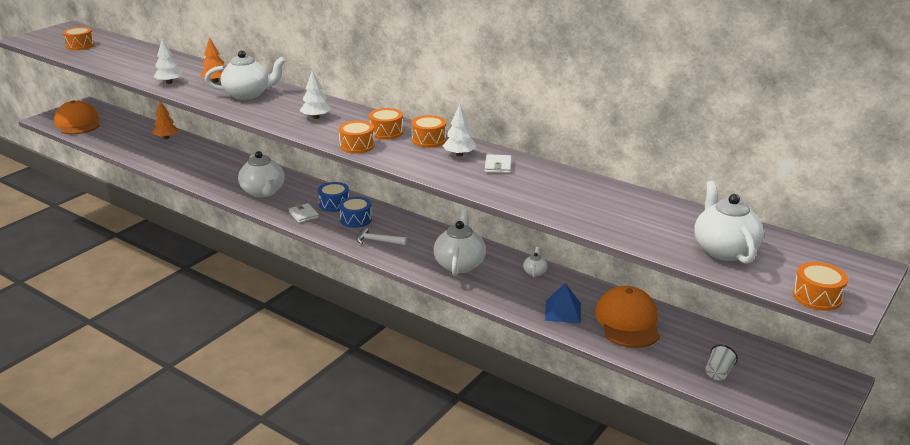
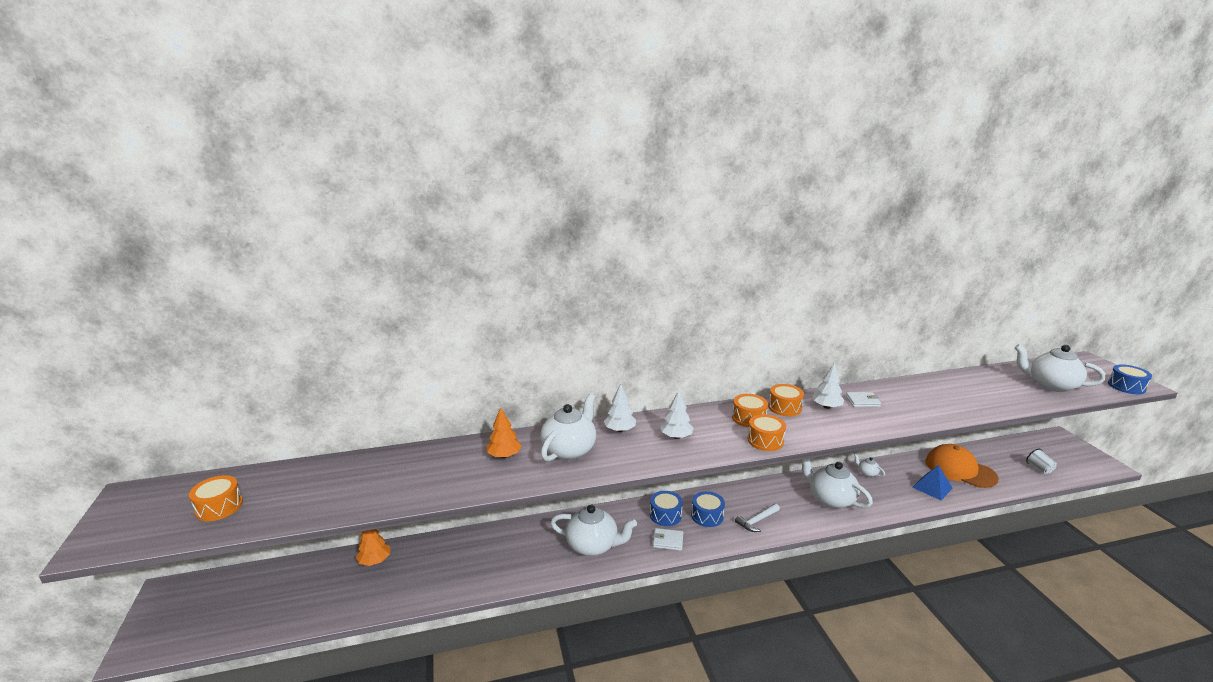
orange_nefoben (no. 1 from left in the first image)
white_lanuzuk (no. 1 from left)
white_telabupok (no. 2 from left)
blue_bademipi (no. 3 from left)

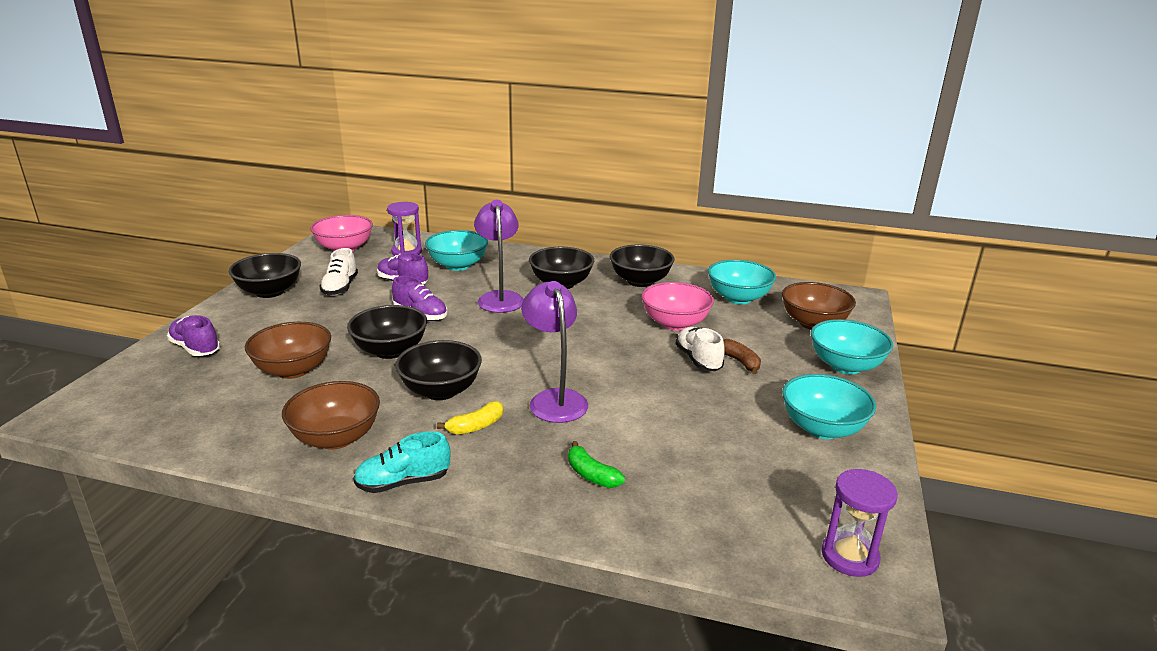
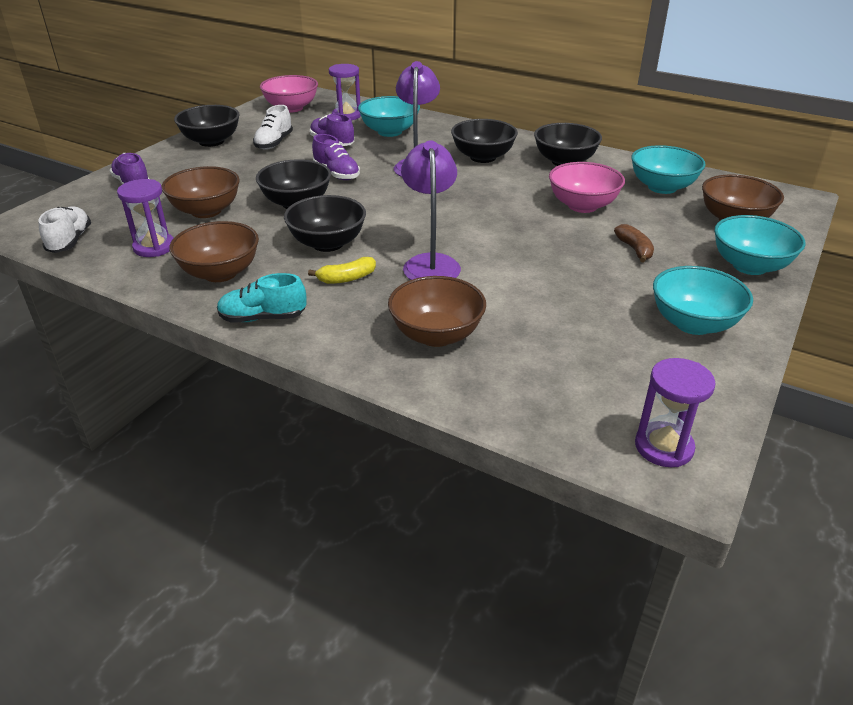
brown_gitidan (no. 3 from left)
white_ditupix (no. 1 from left)
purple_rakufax (no. 1 from left)

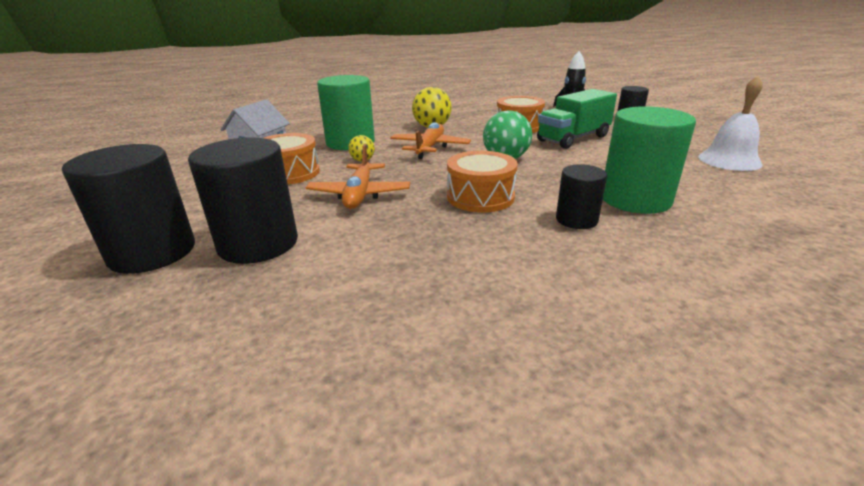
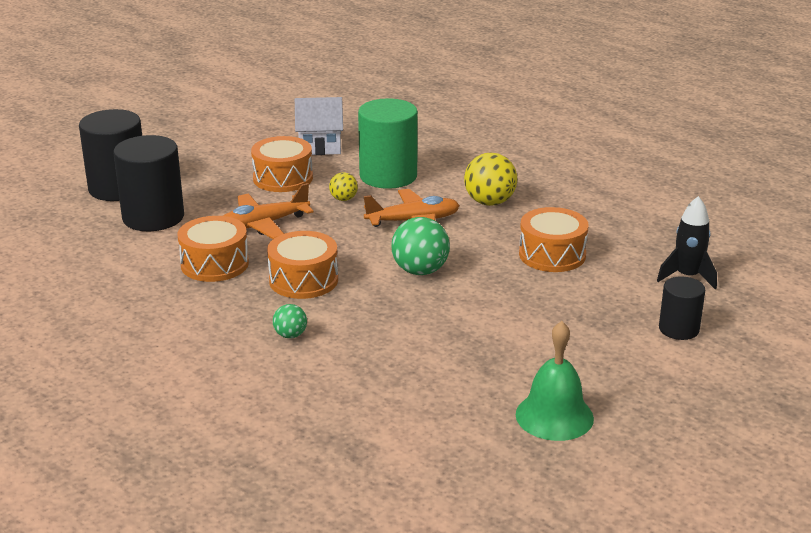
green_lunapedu
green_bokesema (no. 1 from left)
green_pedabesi (no. 2 from left in the first image)
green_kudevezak
orange_bademipi (no. 1 from left)

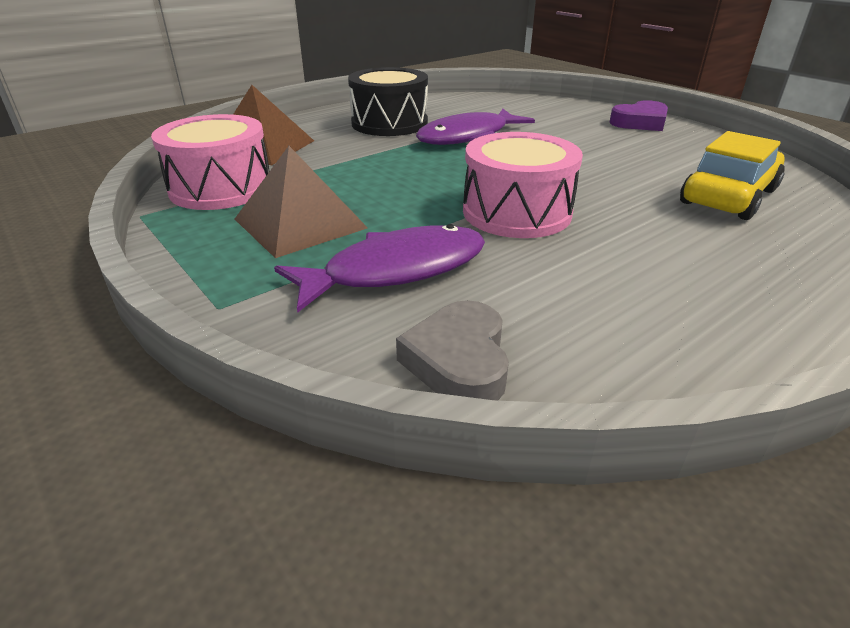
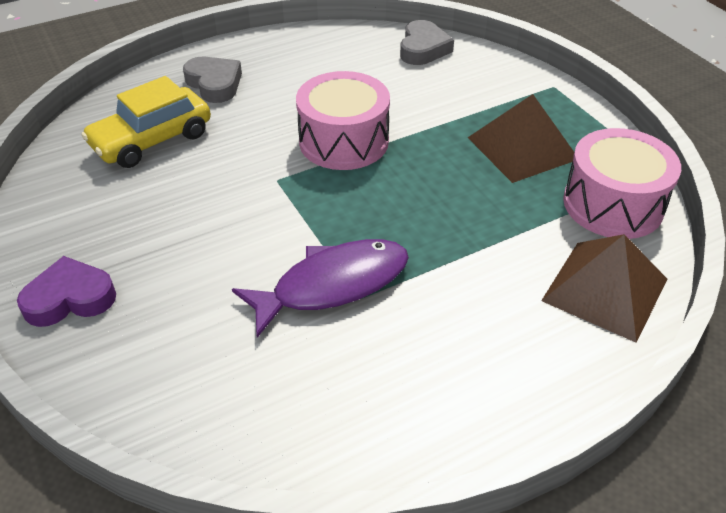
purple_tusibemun (no. 1 from left in the first image)
black_bademipi
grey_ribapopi (no. 1 from left)

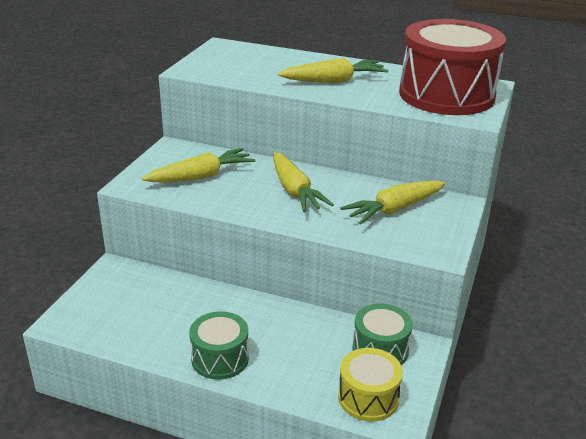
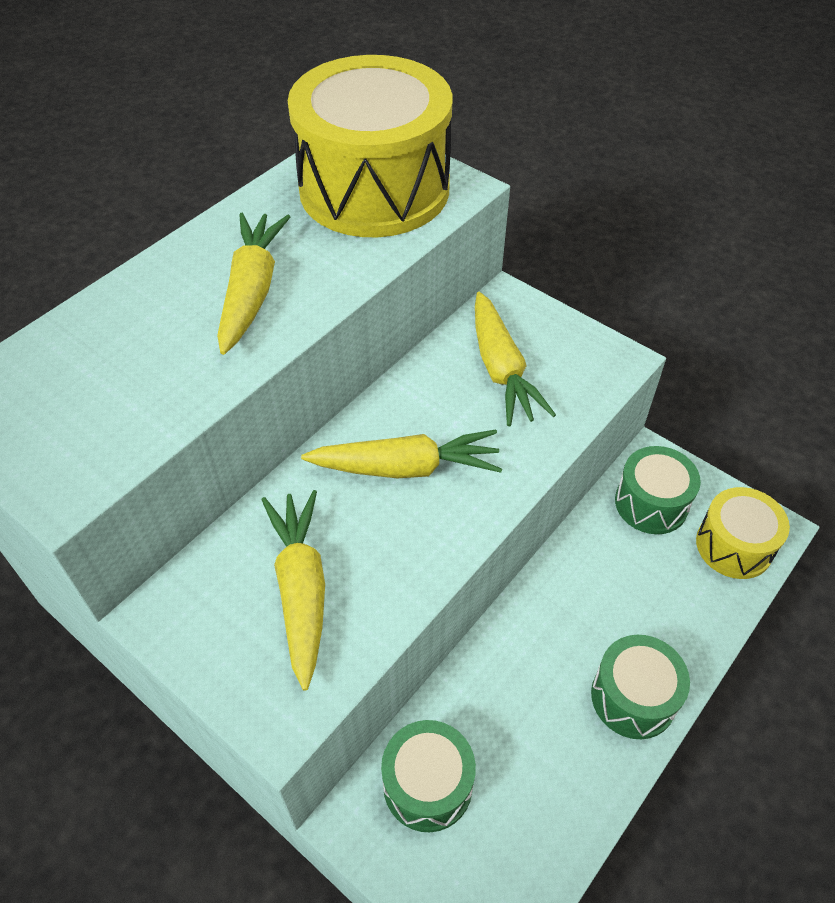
yellow_bademipi (no. 1 from left)
green_bademipi (no. 1 from left)

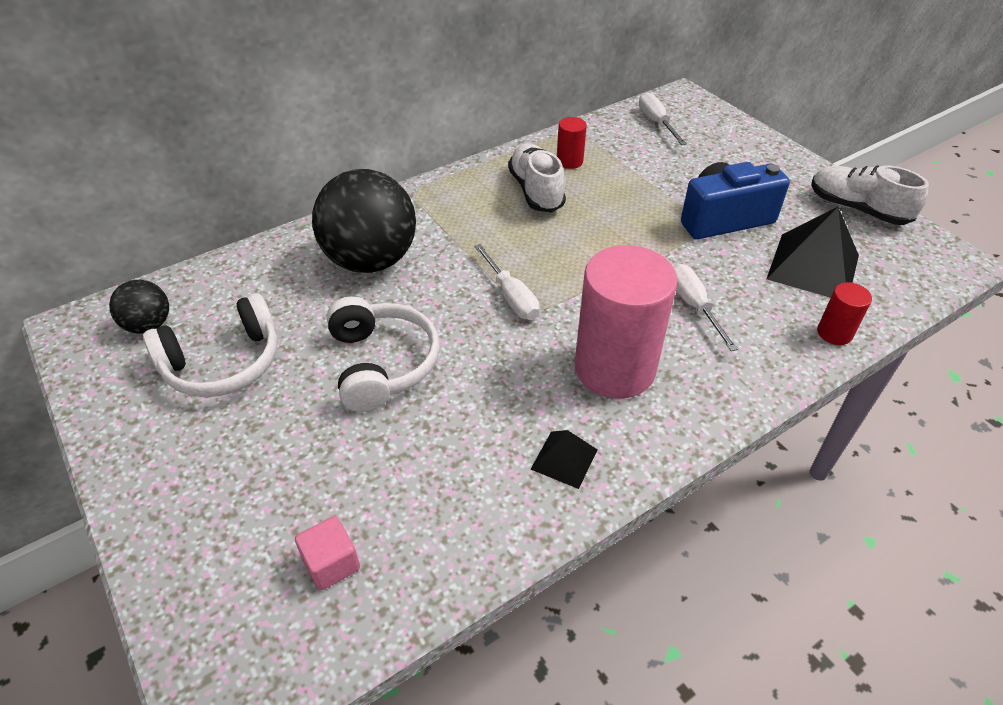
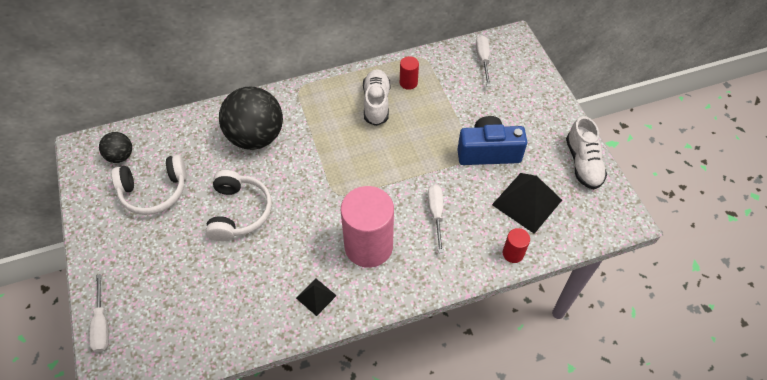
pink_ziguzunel
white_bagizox (no. 1 from left)
white_ditupix (no. 2 from left)

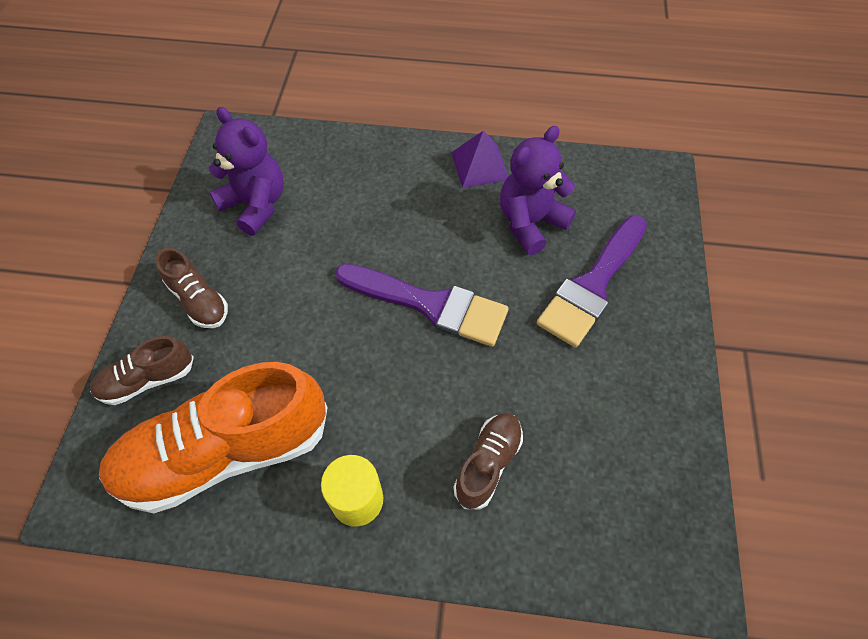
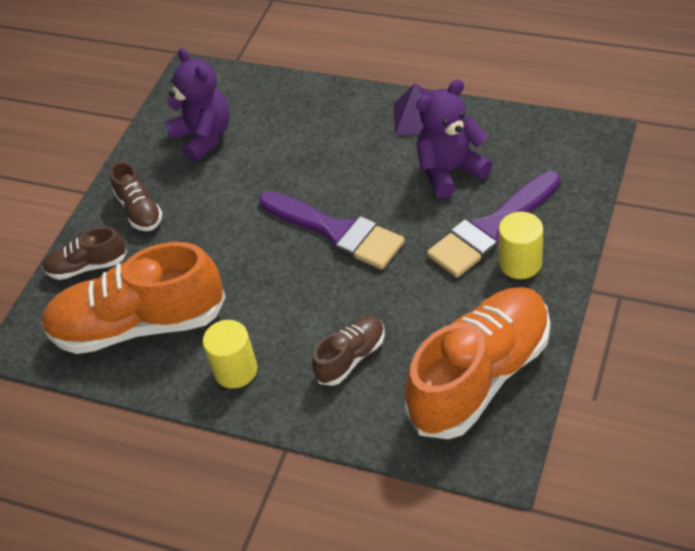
orange_ditupix (no. 2 from left)
yellow_pedabesi (no. 2 from left)

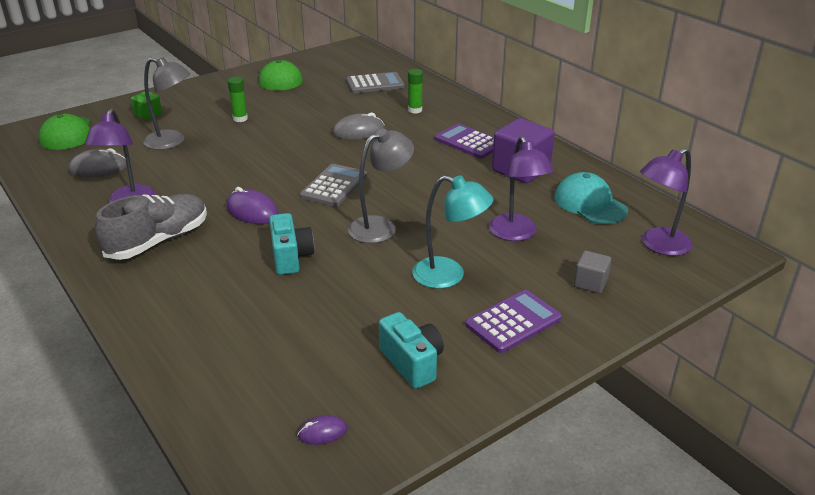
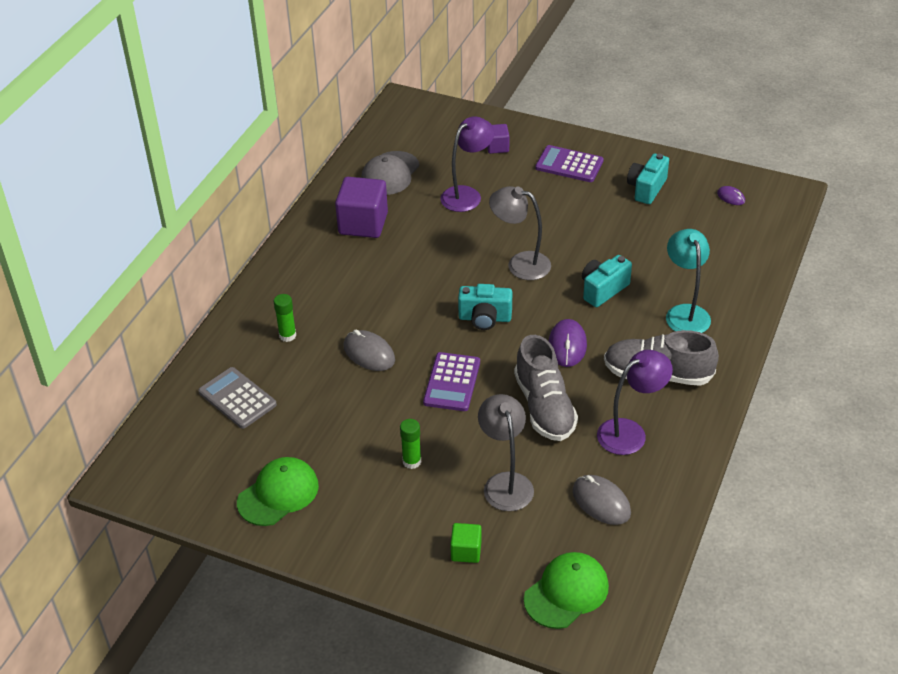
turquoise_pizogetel (no. 1 from left)
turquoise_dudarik
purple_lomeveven (no. 1 from left)
grey_nefoben
purple_ziguzunel (no. 2 from left)
purple_dudarik (no. 3 from left in the first image)
grey_ditupix (no. 1 from left)

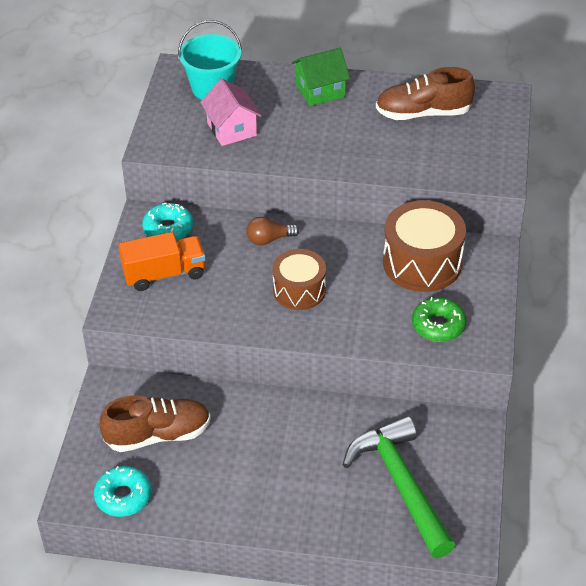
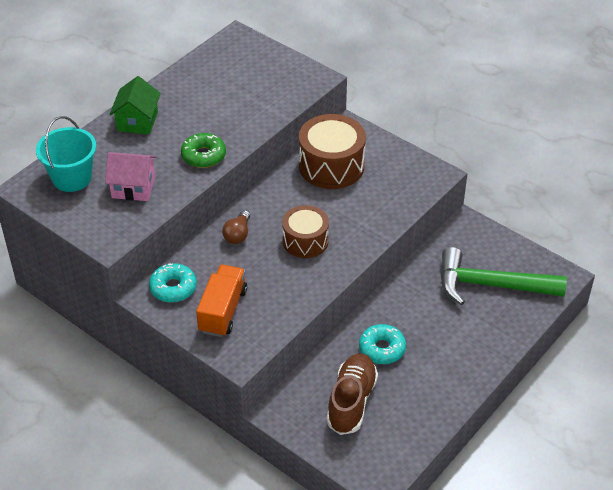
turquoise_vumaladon (no. 2 from left)
brown_ditupix (no. 2 from left in the first image)
green_vumaladon

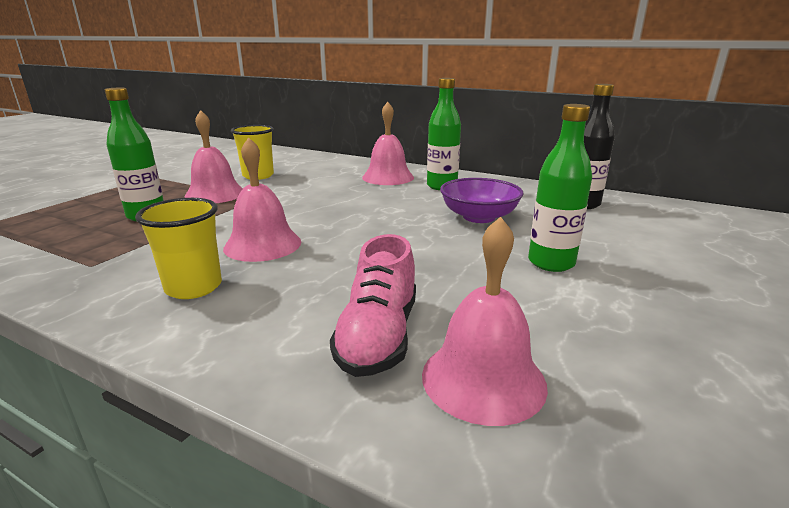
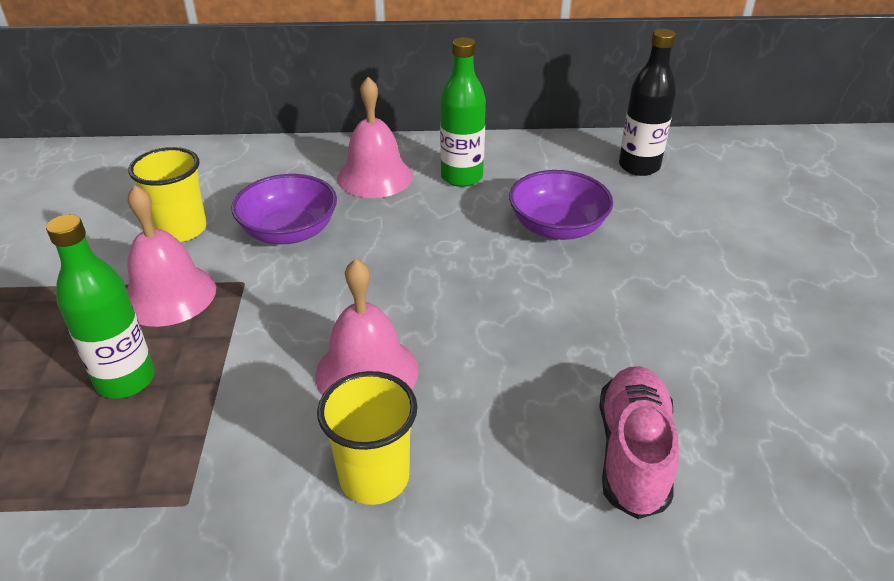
pink_ditupix
pink_kudevezak (no. 4 from left in the first image)
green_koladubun (no. 3 from left in the first image)
purple_gitidan (no. 1 from left)

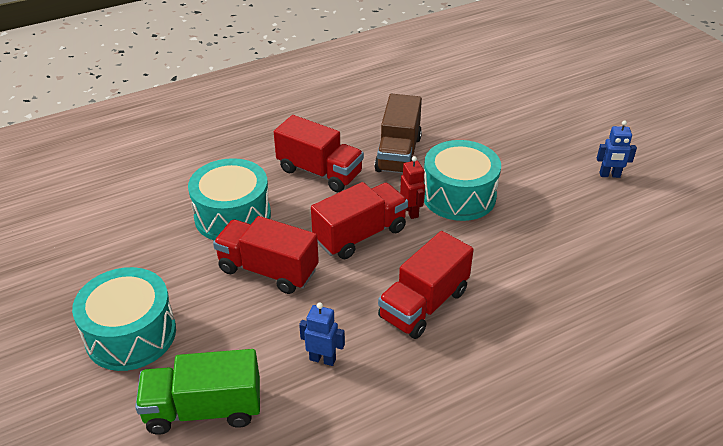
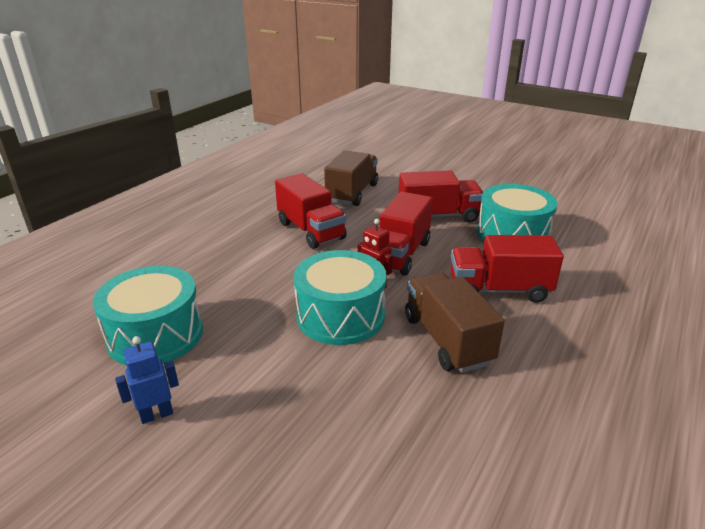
turquoise_bademipi (no. 1 from left)
green_lunapedu
brown_lunapedu (no. 1 from left)
red_lunapedu (no. 1 from left)

